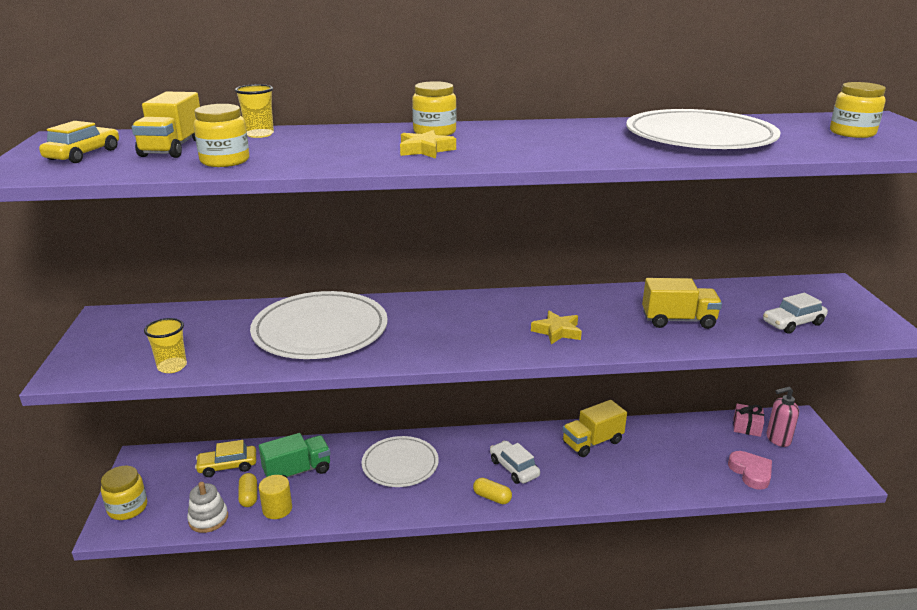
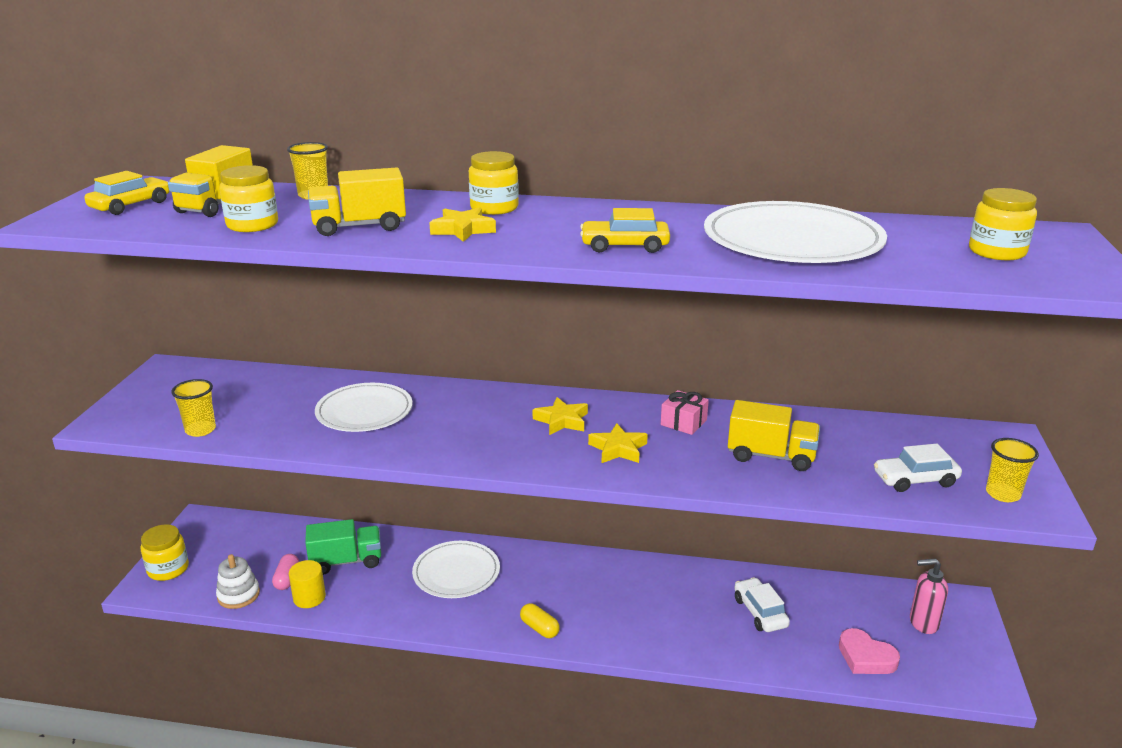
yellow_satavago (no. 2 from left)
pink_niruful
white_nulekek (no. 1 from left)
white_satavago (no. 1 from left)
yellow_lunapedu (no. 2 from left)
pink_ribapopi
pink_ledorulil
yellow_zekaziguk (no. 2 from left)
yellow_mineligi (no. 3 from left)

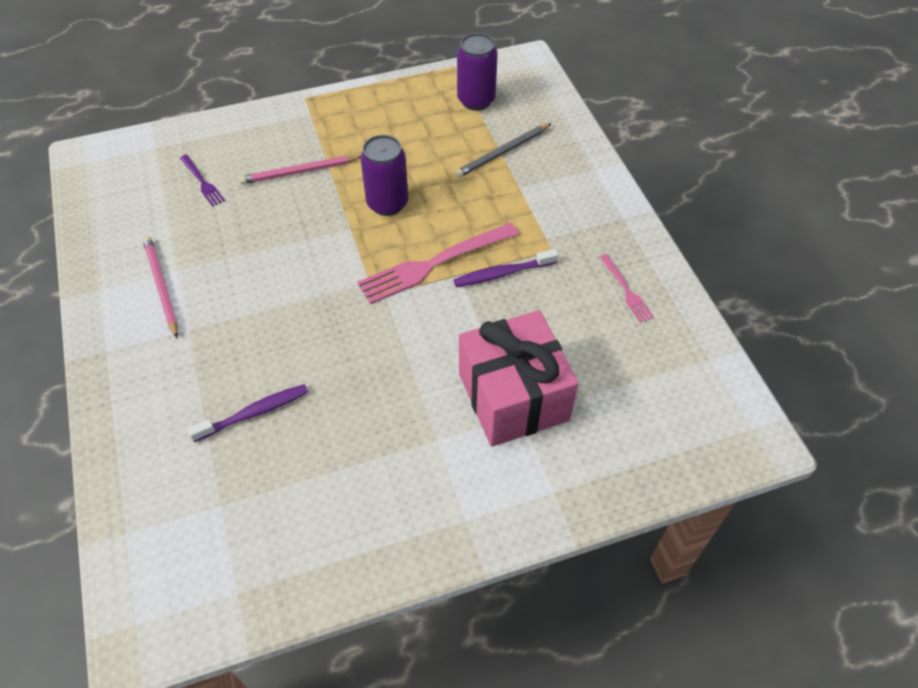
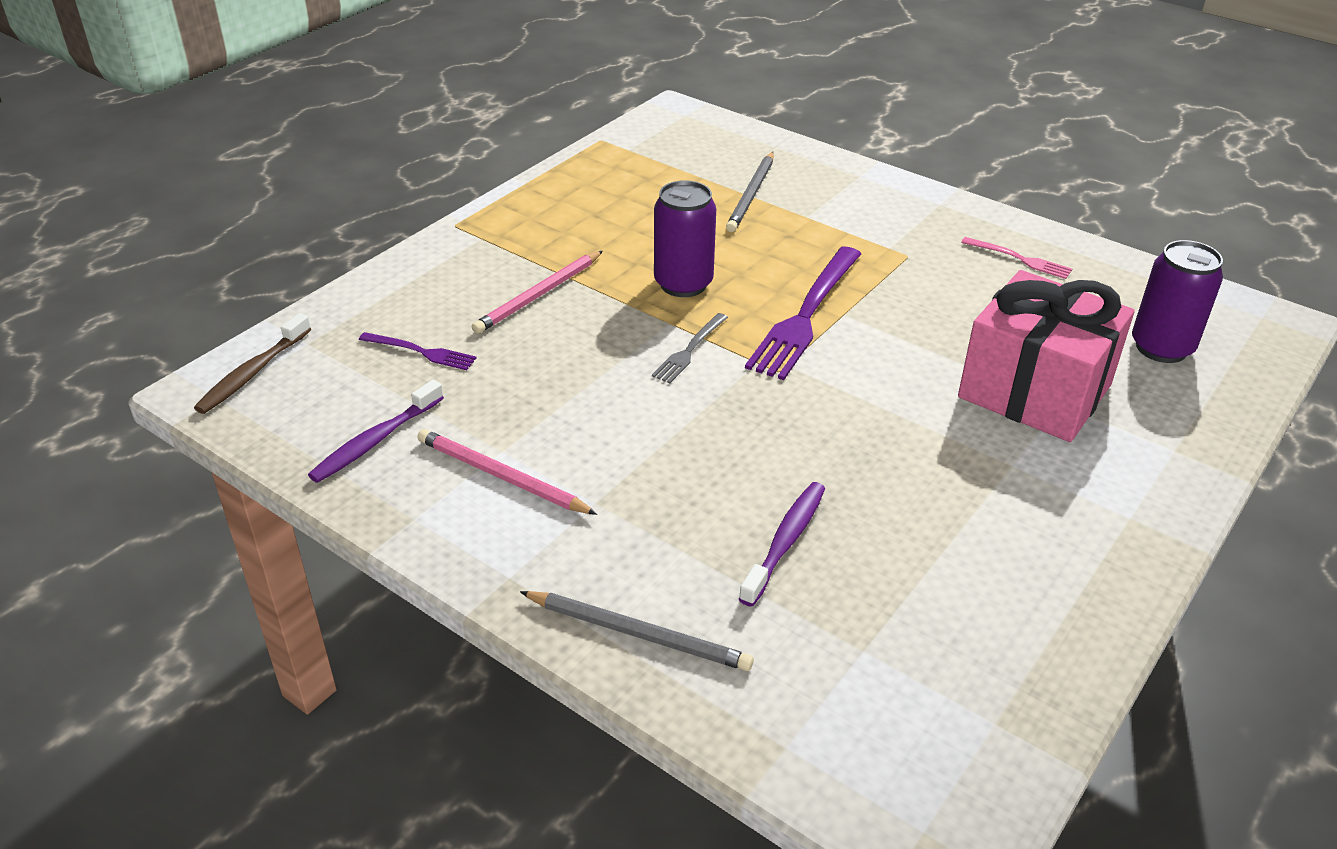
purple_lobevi (no. 2 from left)
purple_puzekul (no. 1 from left)
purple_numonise (no. 2 from left)
brown_puzekul
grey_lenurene (no. 1 from left)
grey_lobevi

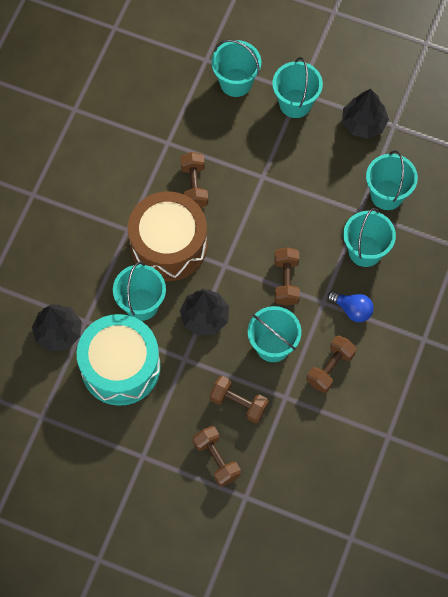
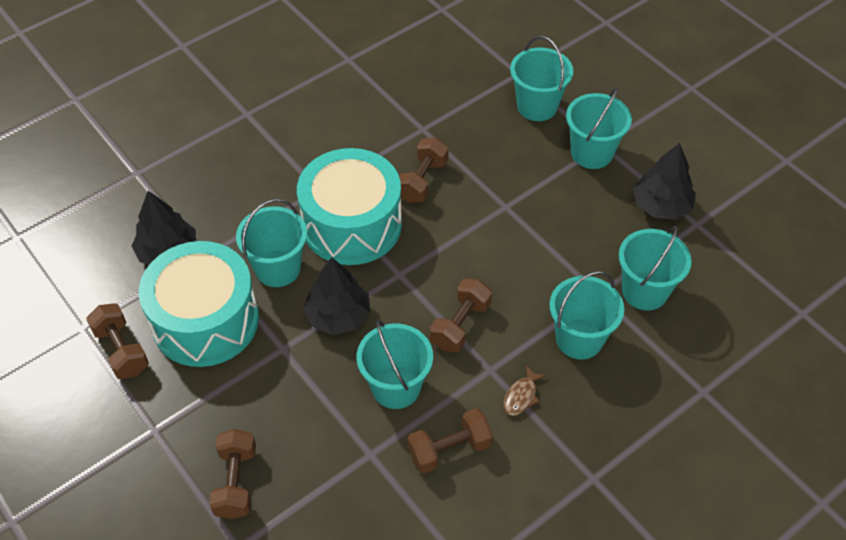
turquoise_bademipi (no. 2 from left)
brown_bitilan (no. 1 from left)
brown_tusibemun

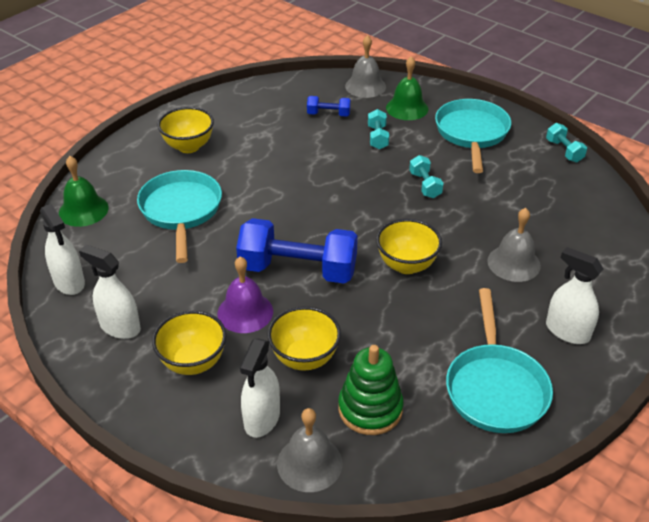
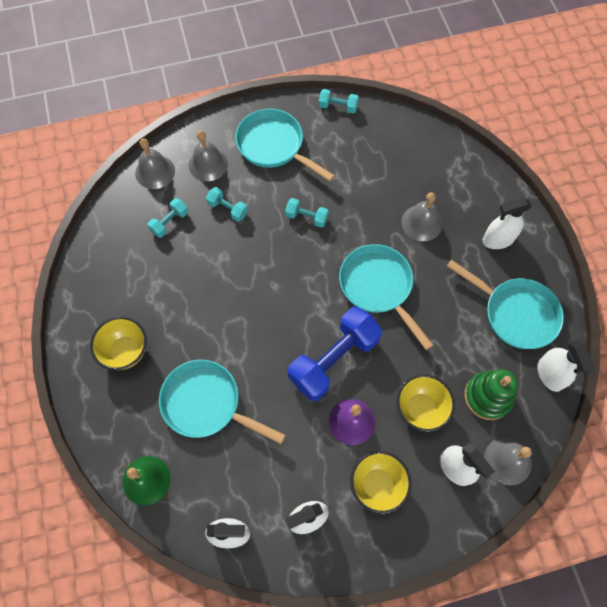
turquoise_bitilan (no. 1 from left)
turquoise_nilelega (no. 3 from left)
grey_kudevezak (no. 2 from left)
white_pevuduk (no. 5 from left)

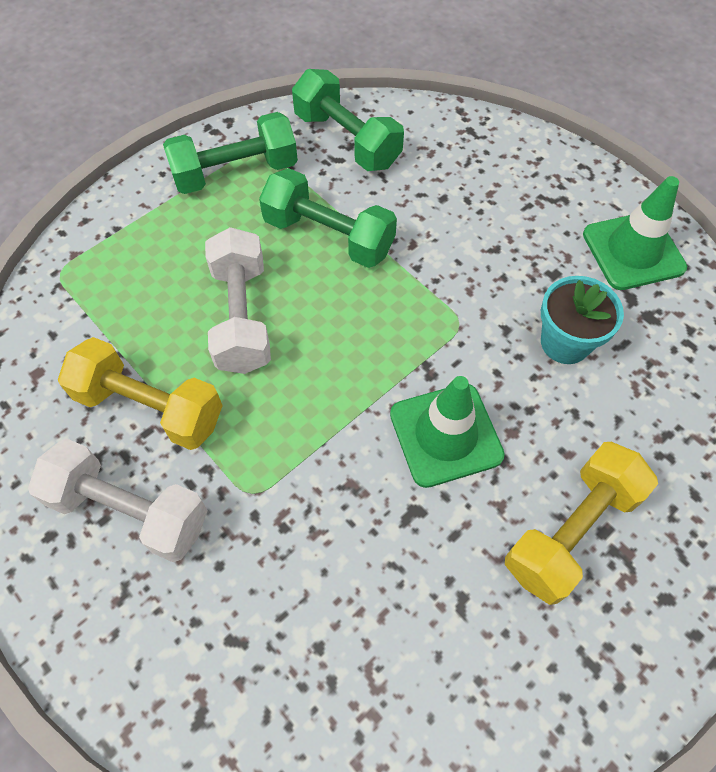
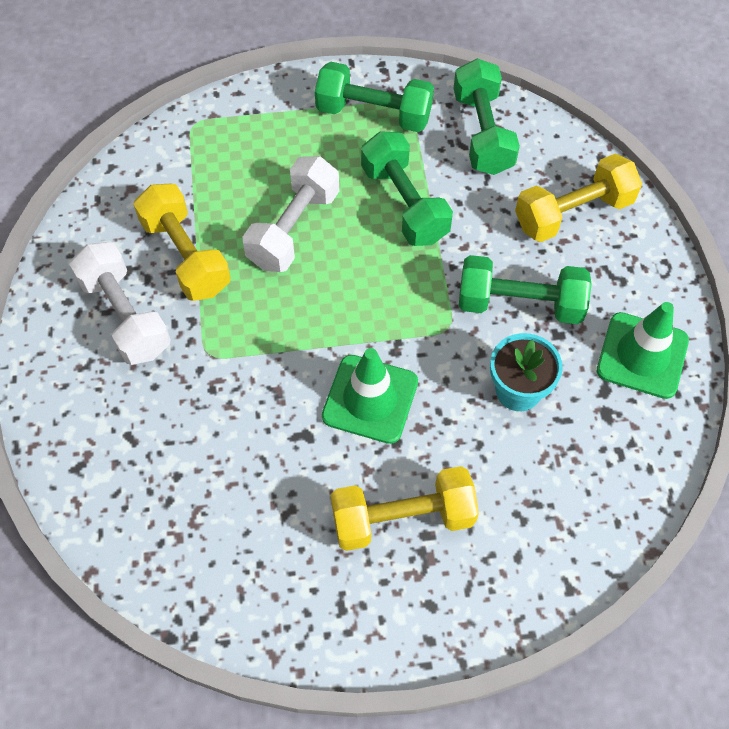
green_bitilan (no. 4 from left)
yellow_bitilan (no. 3 from left)

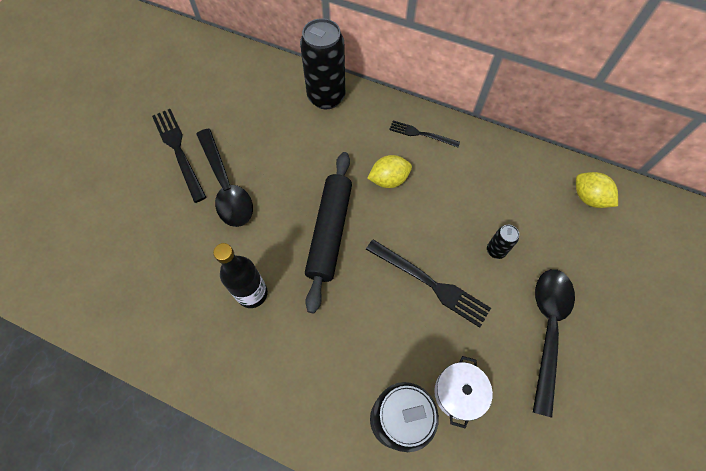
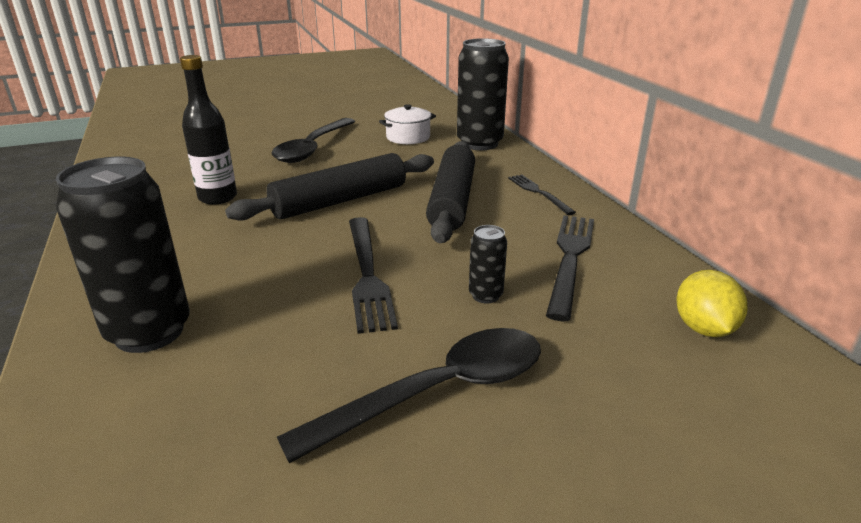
black_lobevi (no. 3 from left)
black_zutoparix (no. 2 from left)
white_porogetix

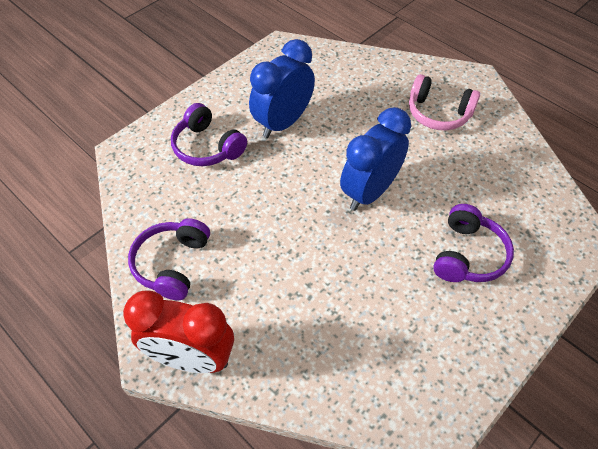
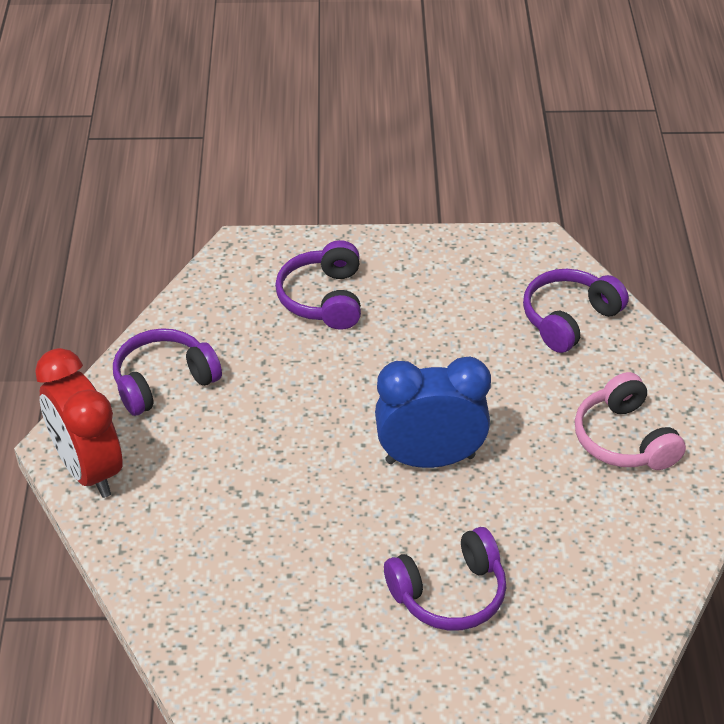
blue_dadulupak (no. 1 from left in the first image)
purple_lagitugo (no. 4 from left)

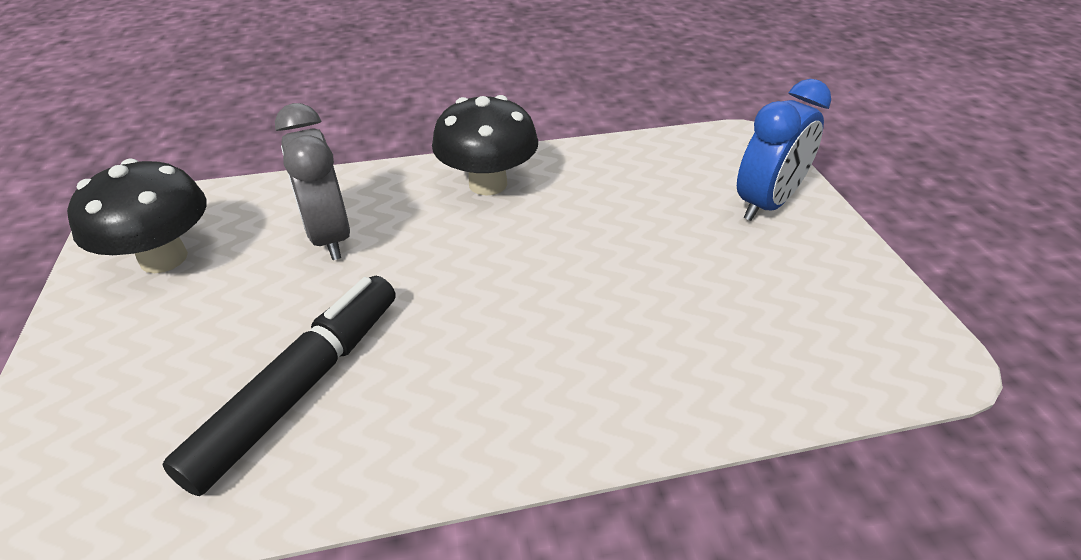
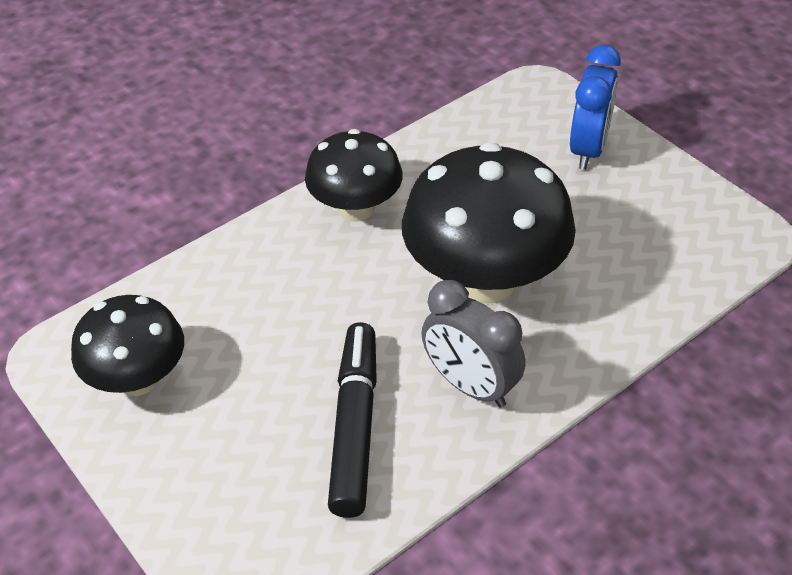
grey_dadulupak
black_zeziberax (no. 3 from left)

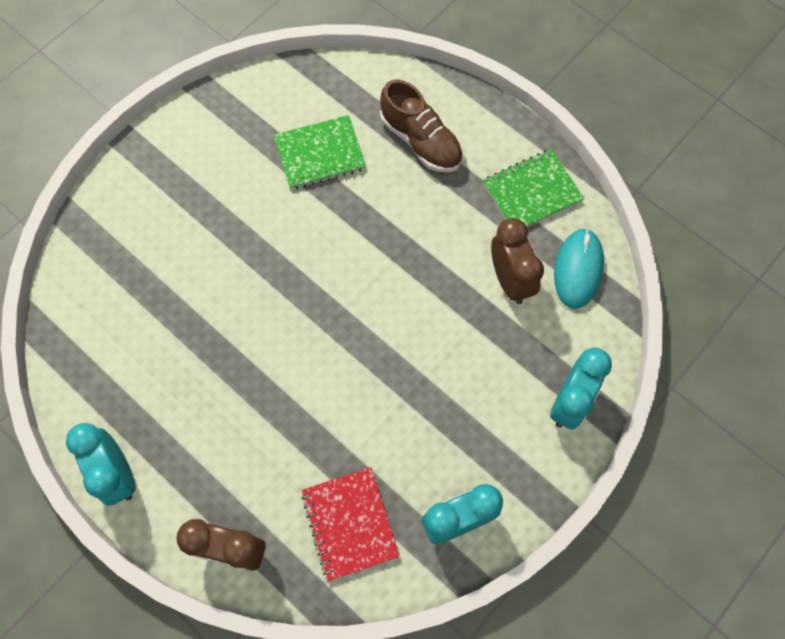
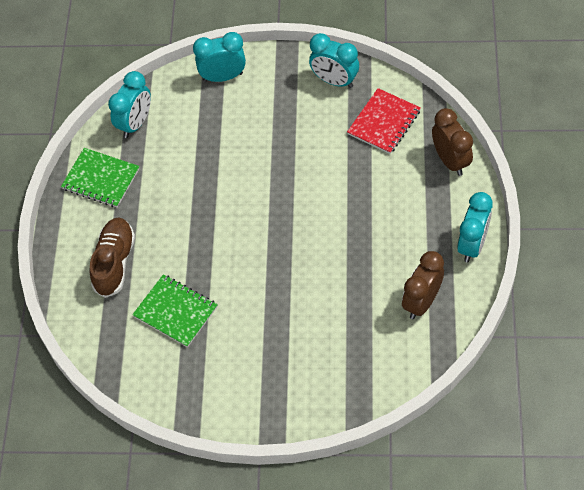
brown_dadulupak (no. 1 from left)
turquoise_dadulupak (no. 1 from left)

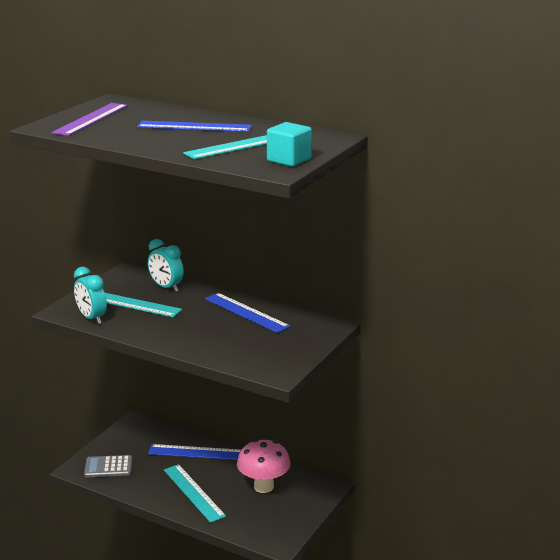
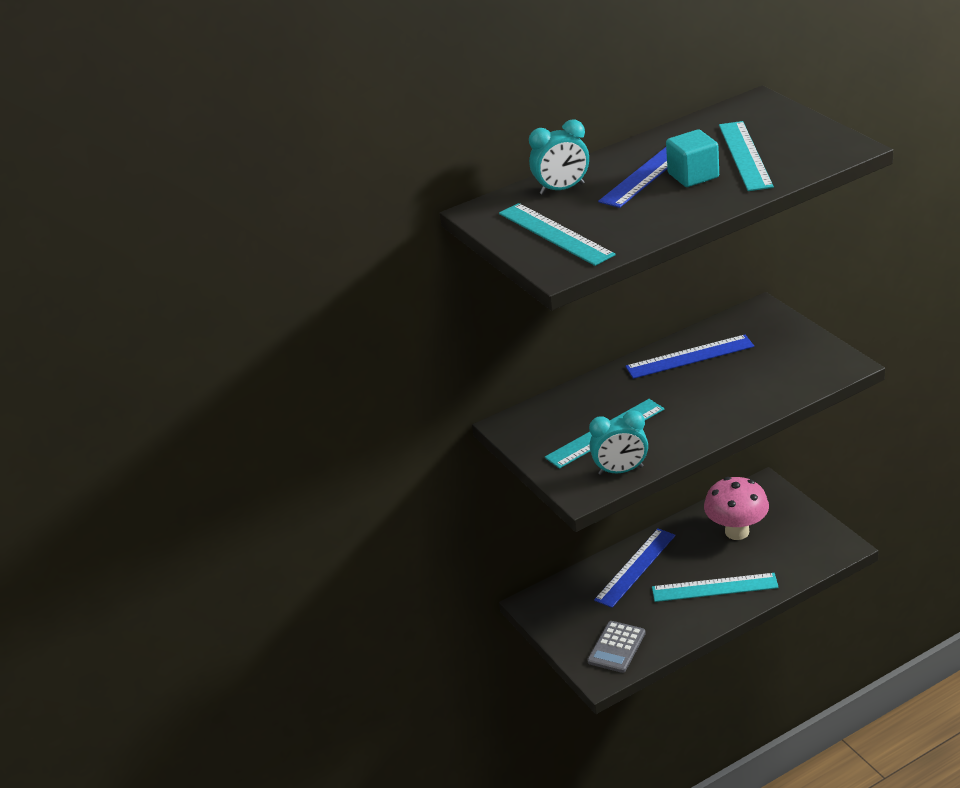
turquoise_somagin (no. 1 from left)
turquoise_dadulupak (no. 1 from left)
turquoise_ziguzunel

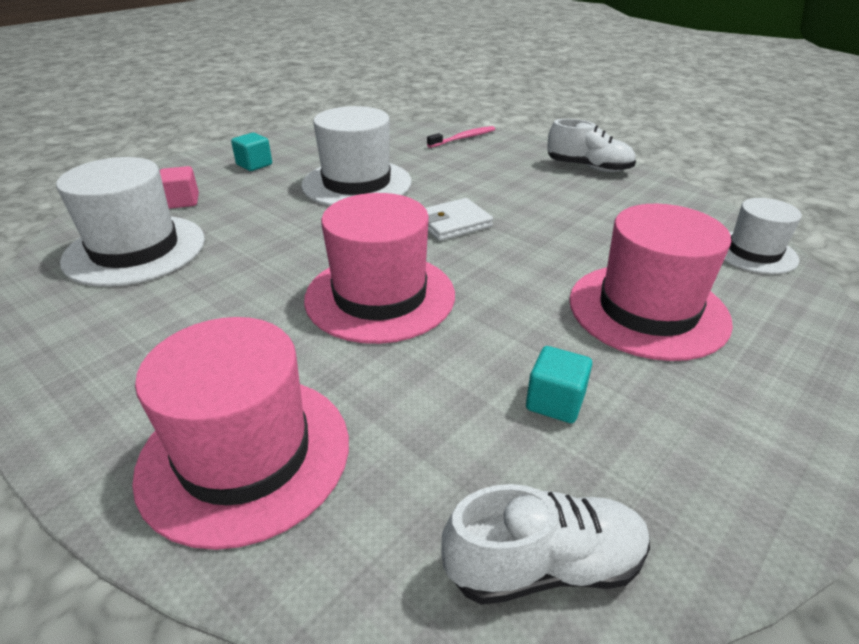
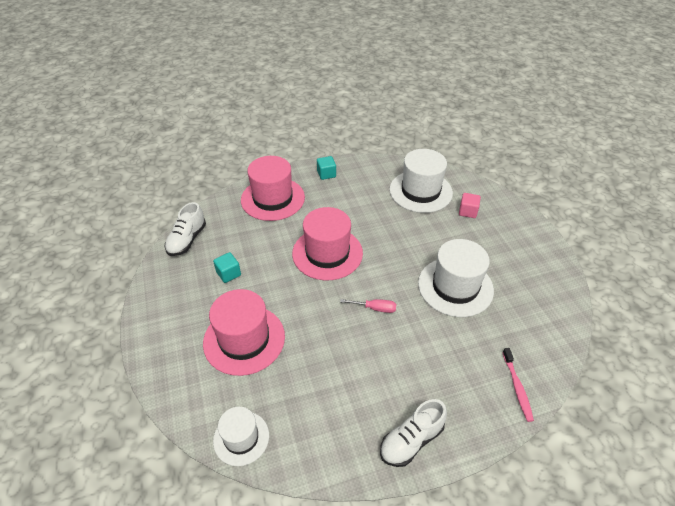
turquoise_ziguzunel (no. 2 from left)
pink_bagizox

